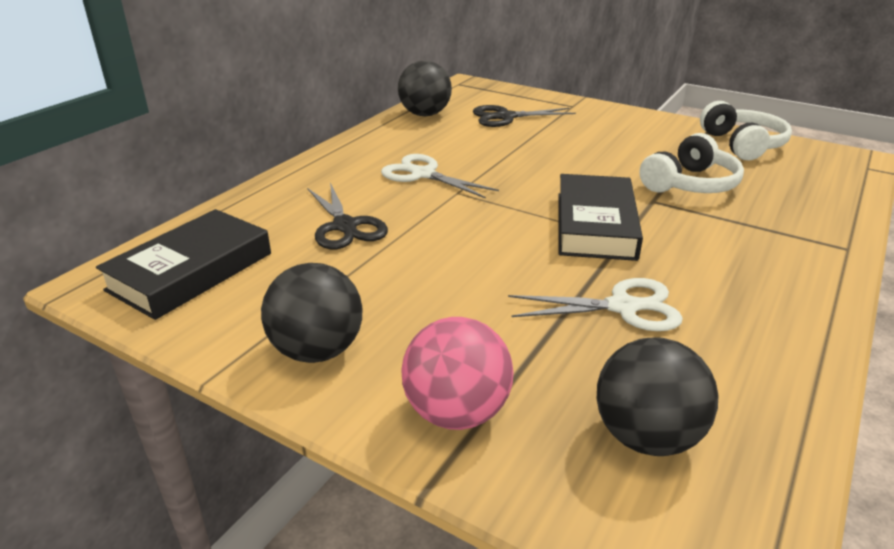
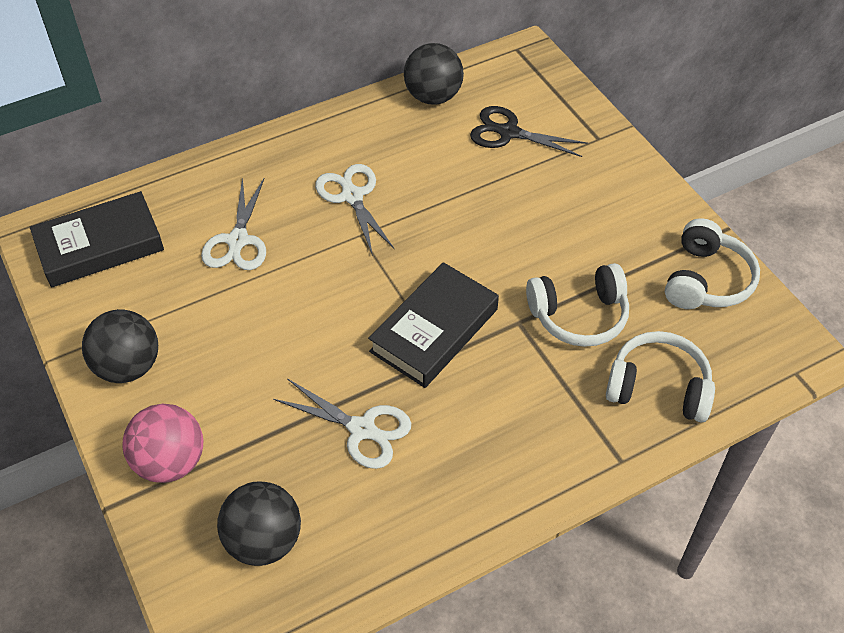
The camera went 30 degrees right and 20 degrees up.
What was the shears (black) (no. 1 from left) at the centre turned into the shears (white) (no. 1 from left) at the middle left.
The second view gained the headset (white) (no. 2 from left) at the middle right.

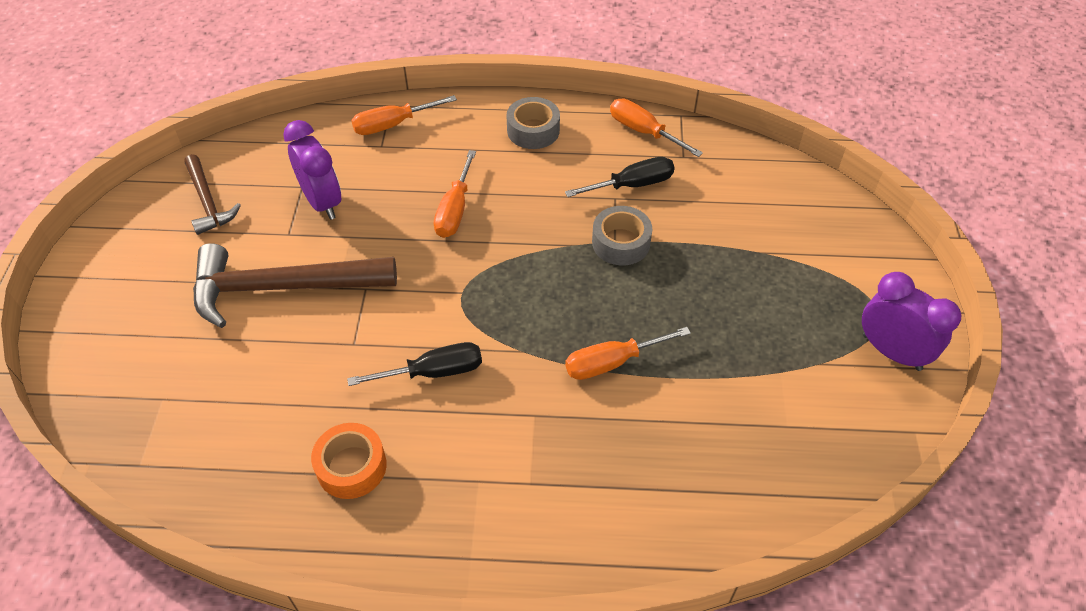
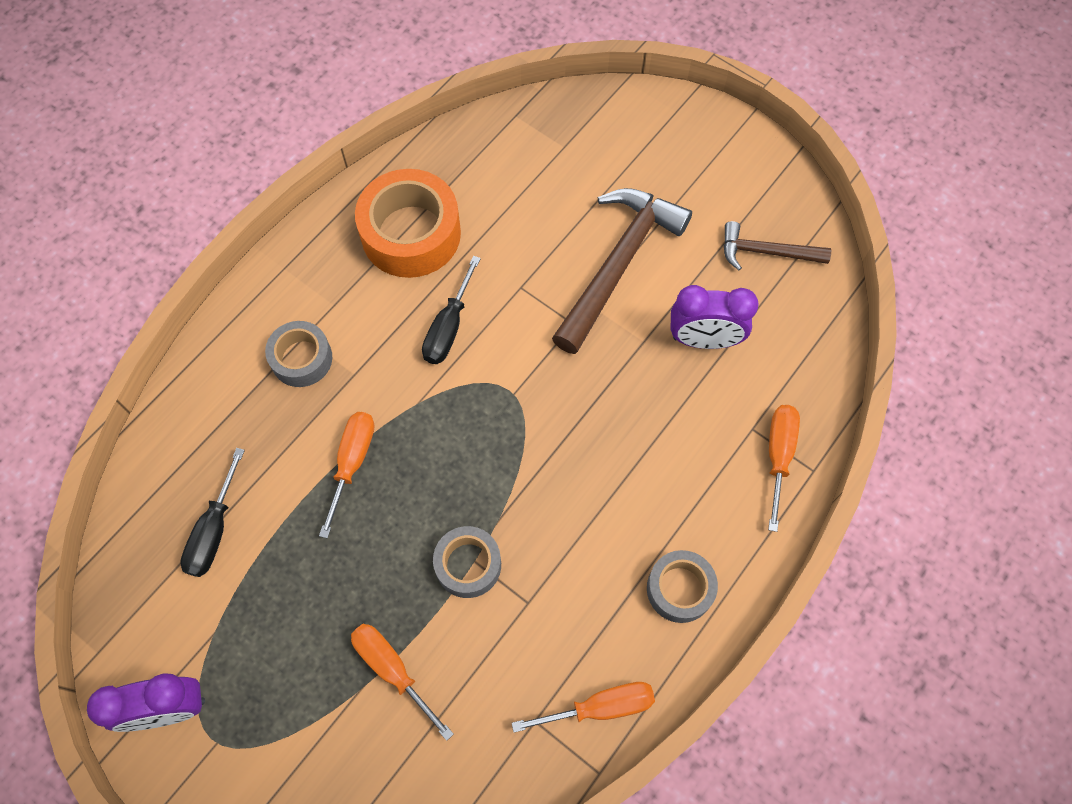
The camera went 125 degrees right and 15 degrees up.
The screwdriver (bright orange) (no. 2 from left) ended up elsewhere, having gone from the top centre to the bottom centre.
The screwdriver (black) (no. 2 from left in the first image) ended up elsewhere, having gone from the top centre to the middle left.
The size of the tape (bright orange) at the bottom left changed by a factor of 1.72.
The second view gained the tape (ash-grey) (no. 1 from left) at the middle left.

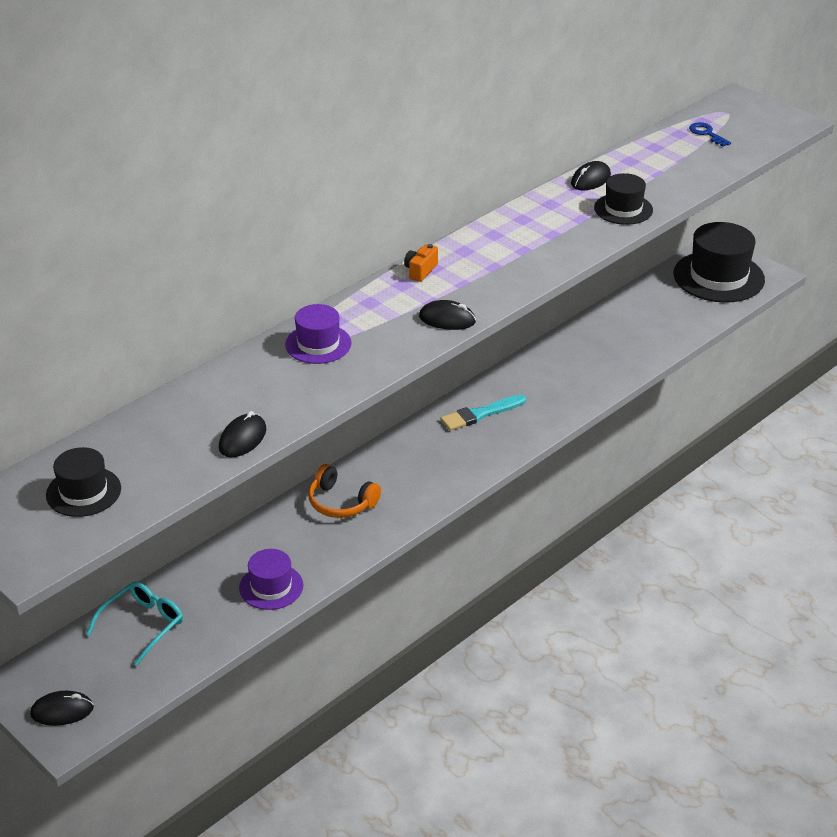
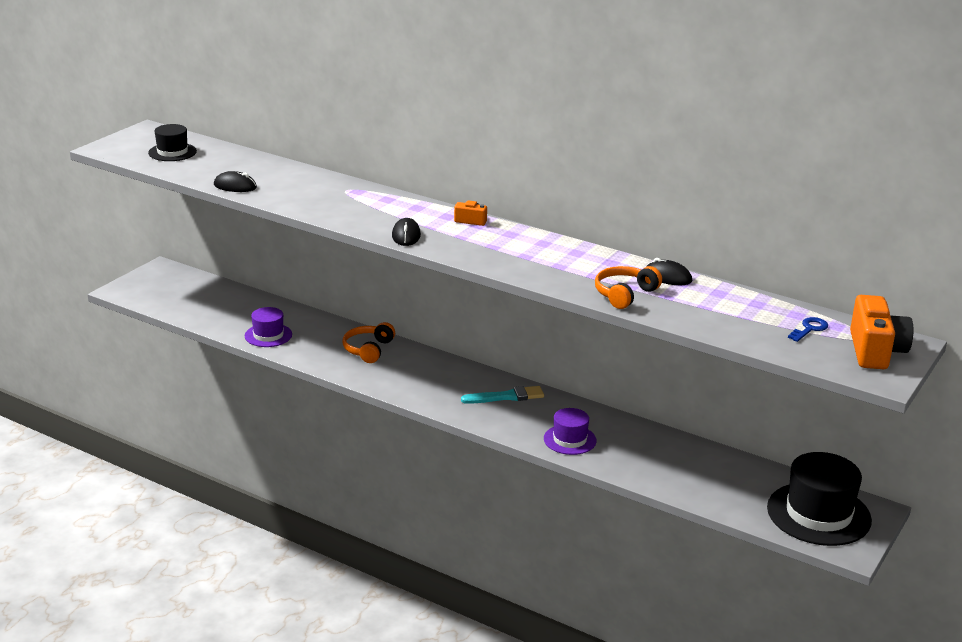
The camera went 75 degrees right and 10 degrees down.
Where the top hat (black) (no. 2 from left) stood at the top right, the headset (bright orange) (no. 2 from left) came to stand at the centre.
The top hat (royal purple) (no. 2 from left) ended up elsewhere, having gone from the centre to the bottom centre.
The paintbrush (teal) at the centre ended up facing another way, 120 degrees clockwise from before.
The second view lost the spectacles (teal) at the bottom left.
The second view lost the PC mouse (black) (no. 1 from left) at the bottom left.
The second view gained the camera (bright orange) (no. 2 from left) at the middle right.

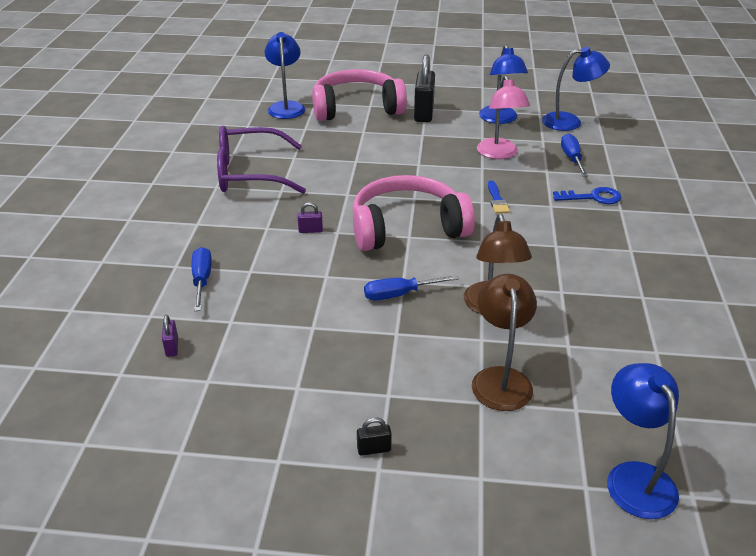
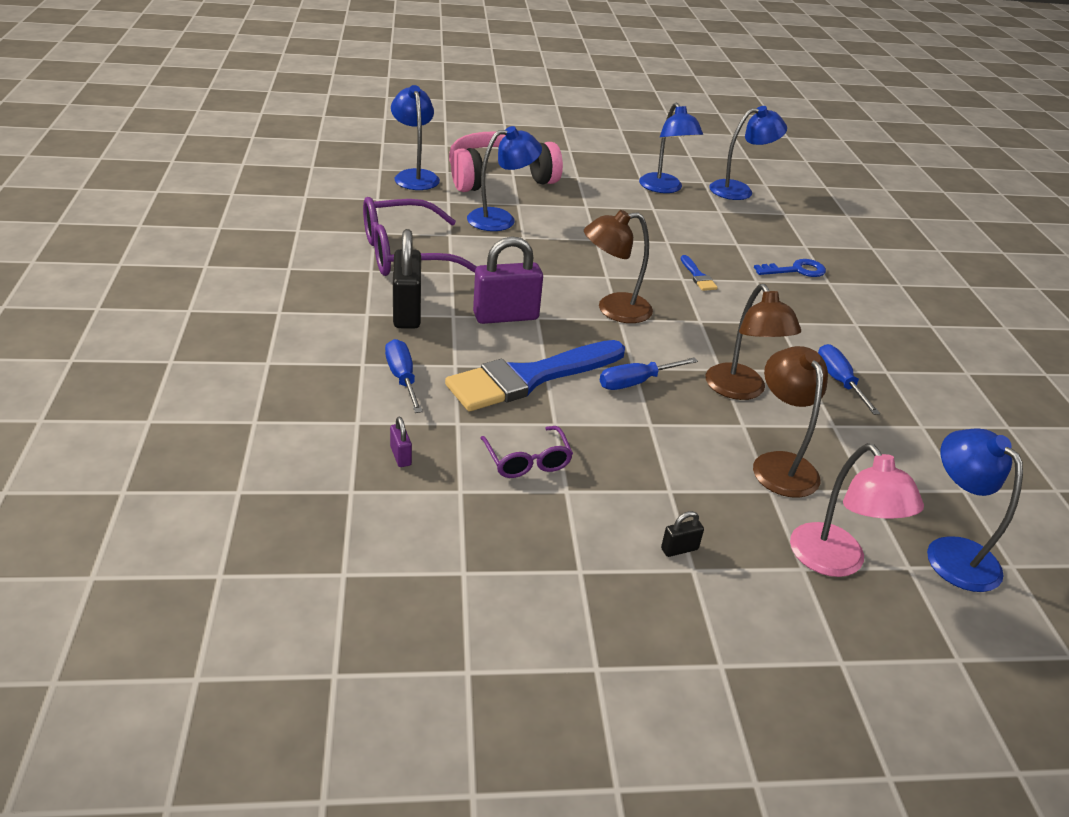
The camera went 15 degrees left and 0 degrees up.
The lock (black) (no. 2 from left in the first image) ended up elsewhere, having gone from the top centre to the centre.
The lamp (rose-pink) ended up elsewhere, having gone from the top centre to the middle right.
The screwdriver (cobalt) (no. 3 from left) ended up elsewhere, having gone from the top right to the middle right.
Where the headset (rose-pink) (no. 2 from left) stood at the centre, the lamp (russet) (no. 1 from left) came to stand at the top centre.
The size of the lock (royal purple) (no. 2 from left) at the centre changed by a factor of 2.28.
The second view gained the lamp (cobalt) (no. 2 from left) at the top centre.
The second view gained the paintbrush (cobalt) (no. 1 from left) at the centre.
The second view gained the spectacles (royal purple) (no. 2 from left) at the centre.

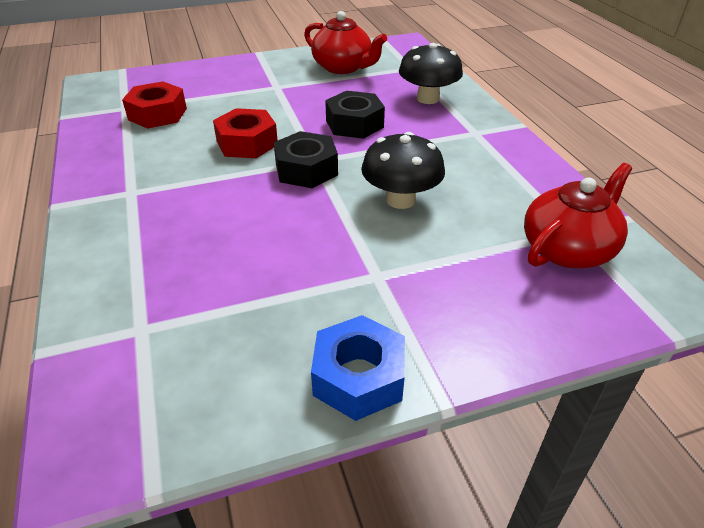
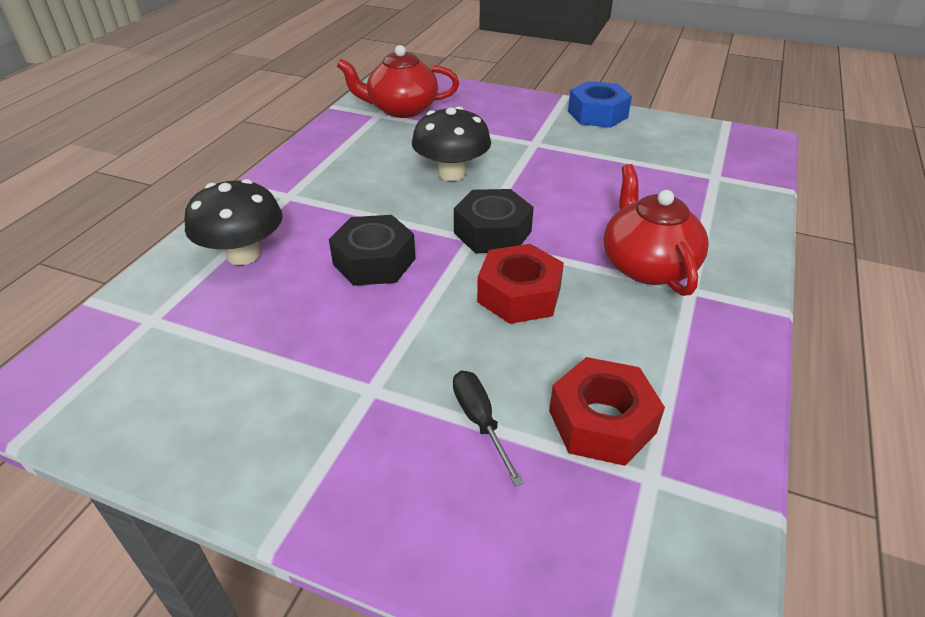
The camera went 140 degrees left and 0 degrees up.
The tea pot (crimson) (no. 1 from left in the first image) ended up elsewhere, having gone from the top centre to the middle right.
The second view gained the screwdriver (black) at the bottom centre.

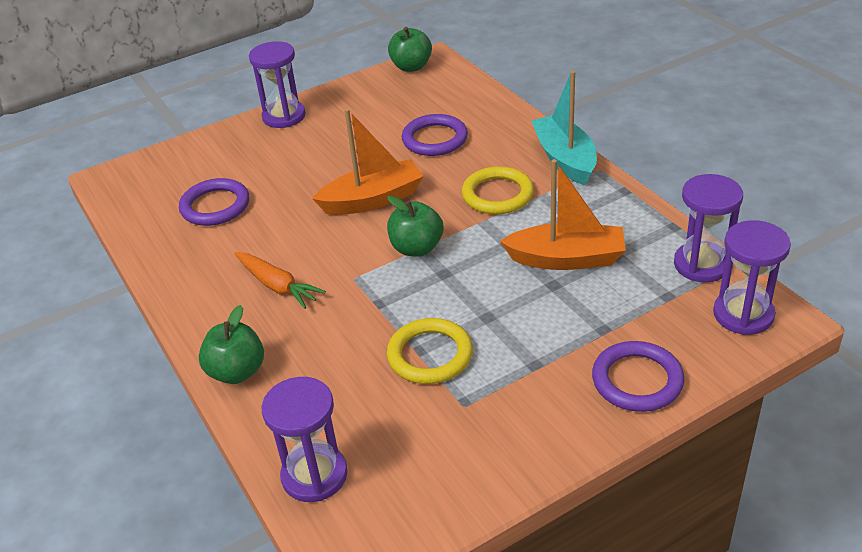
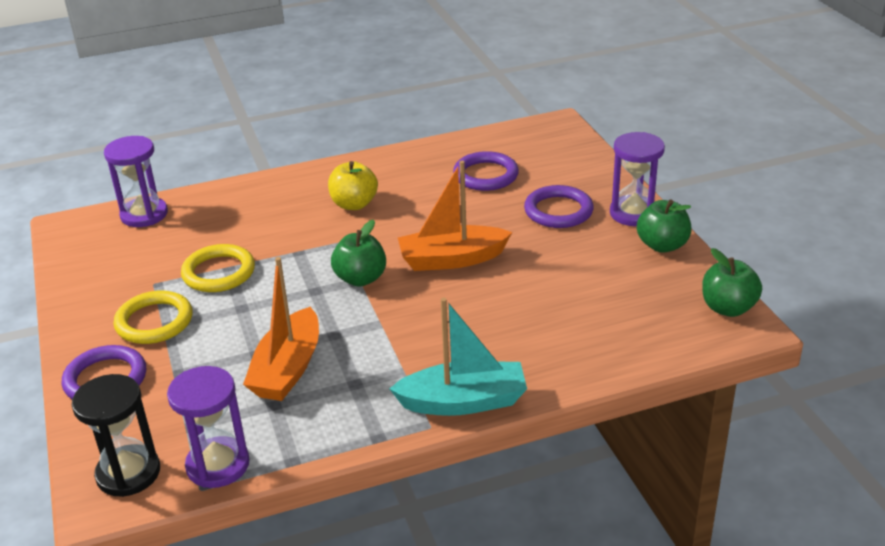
The camera went 100 degrees right and 5 degrees down.
The boat (bright orange) (no. 1 from left in the first image) at the top centre ended up facing another way, 90 degrees clockwise from before.
The hoop (royal purple) (no. 2 from left in the first image) ended up elsewhere, having gone from the top centre to the centre.
The hoop (golden) (no. 2 from left in the first image) ended up elsewhere, having gone from the centre to the middle left.
What was the hourglass (royal purple) (no. 4 from left) at the middle right turned into the hourglass (black) at the bottom left.
Where the toy carrot (bright orange) stood at the middle left, the toy apple (golden) came to stand at the centre.
The toy apple (emerald) (no. 1 from left in the first image) ended up elsewhere, having gone from the middle left to the middle right.

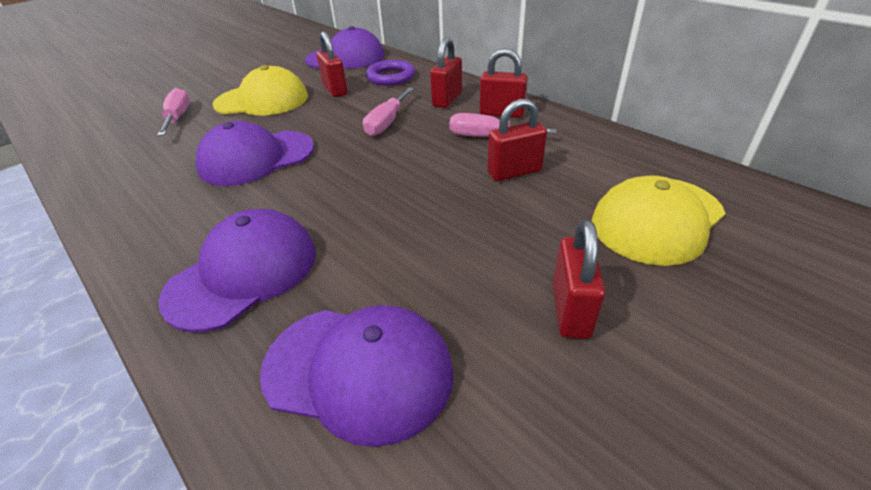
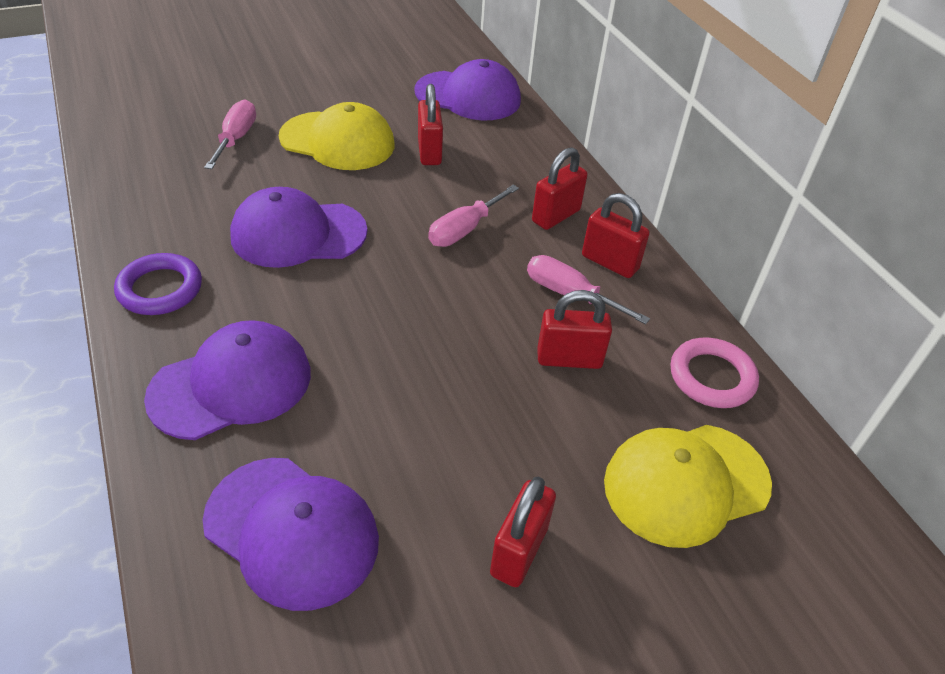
The camera went 15 degrees right and 5 degrees up.
The hoop (royal purple) ended up elsewhere, having gone from the top centre to the middle left.
The second view gained the hoop (rose-pink) at the middle right.

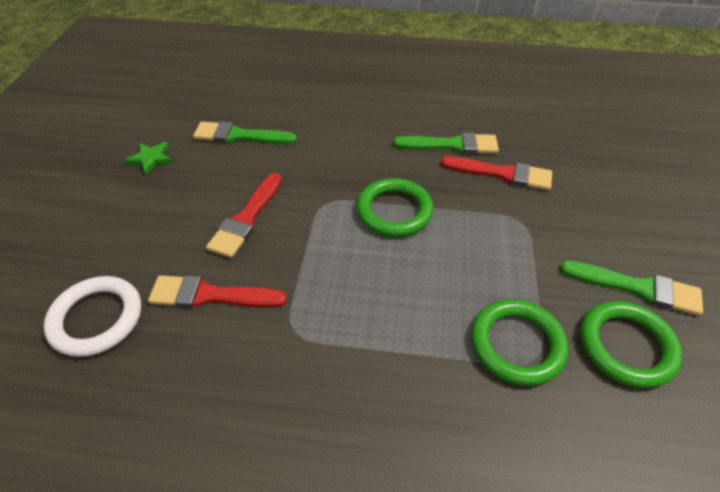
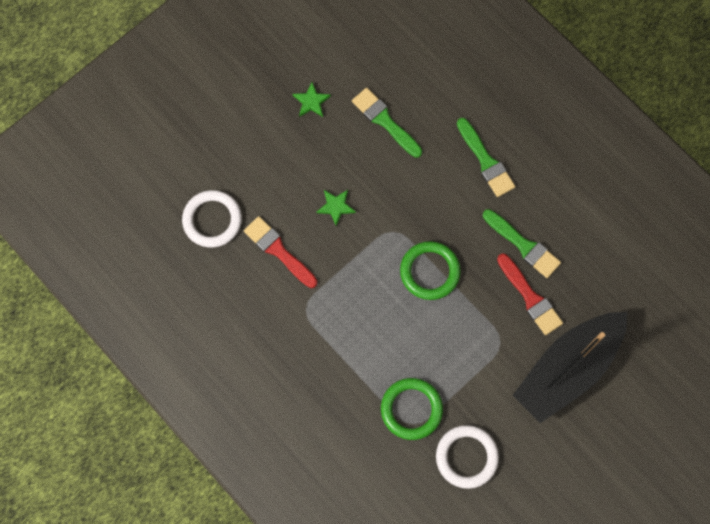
The camera went 40 degrees right and 25 degrees up.
Where the paintbrush (crimson) (no. 2 from left) stood at the centre, the star (emerald) (no. 2 from left) came to stand at the centre.
The paintbrush (emerald) (no. 3 from left in the first image) ended up elsewhere, having gone from the middle right to the top right.
What was the hoop (emerald) (no. 3 from left) at the bottom right turned into the hoop (white) (no. 2 from left) at the bottom centre.
The second view gained the boat (black) at the bottom right.

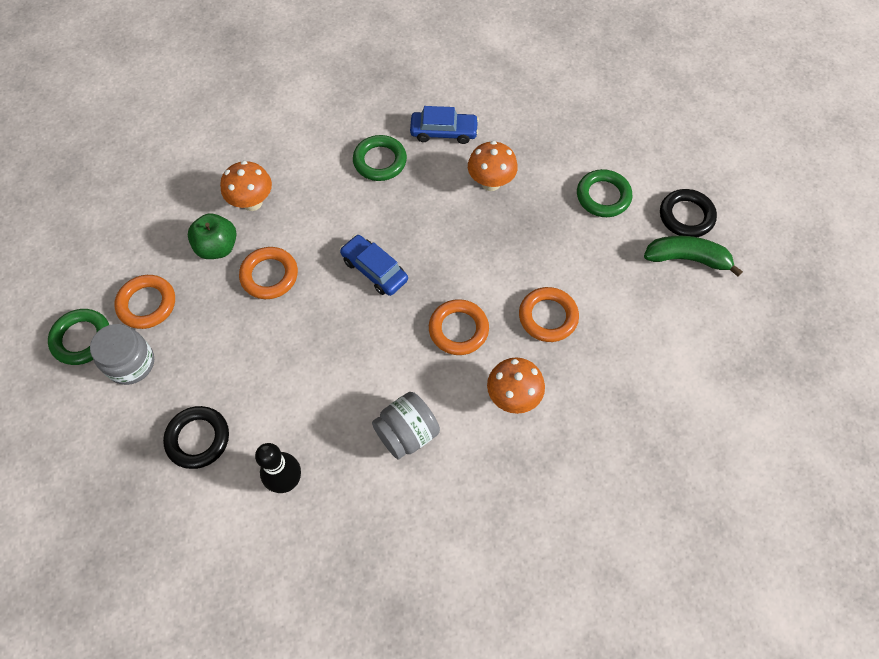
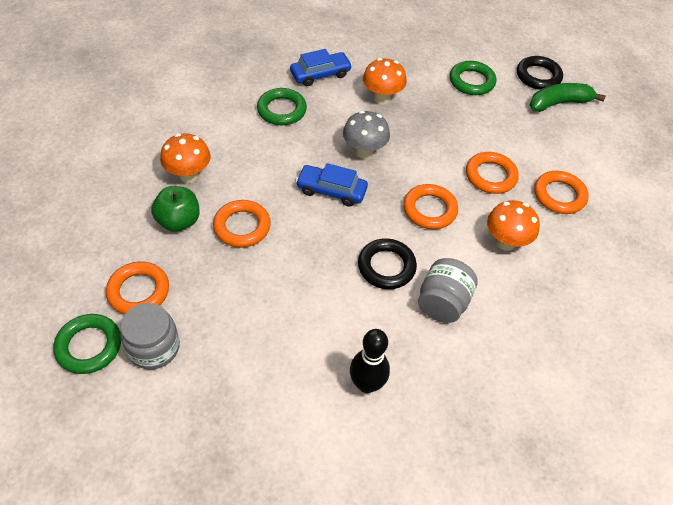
The camera went 30 degrees left and 10 degrees down.
The hoop (black) (no. 1 from left) ended up elsewhere, having gone from the middle left to the centre.
The second view gained the mushroom (ash-grey) at the top centre.
The second view gained the hoop (bright orange) (no. 5 from left) at the middle right.

